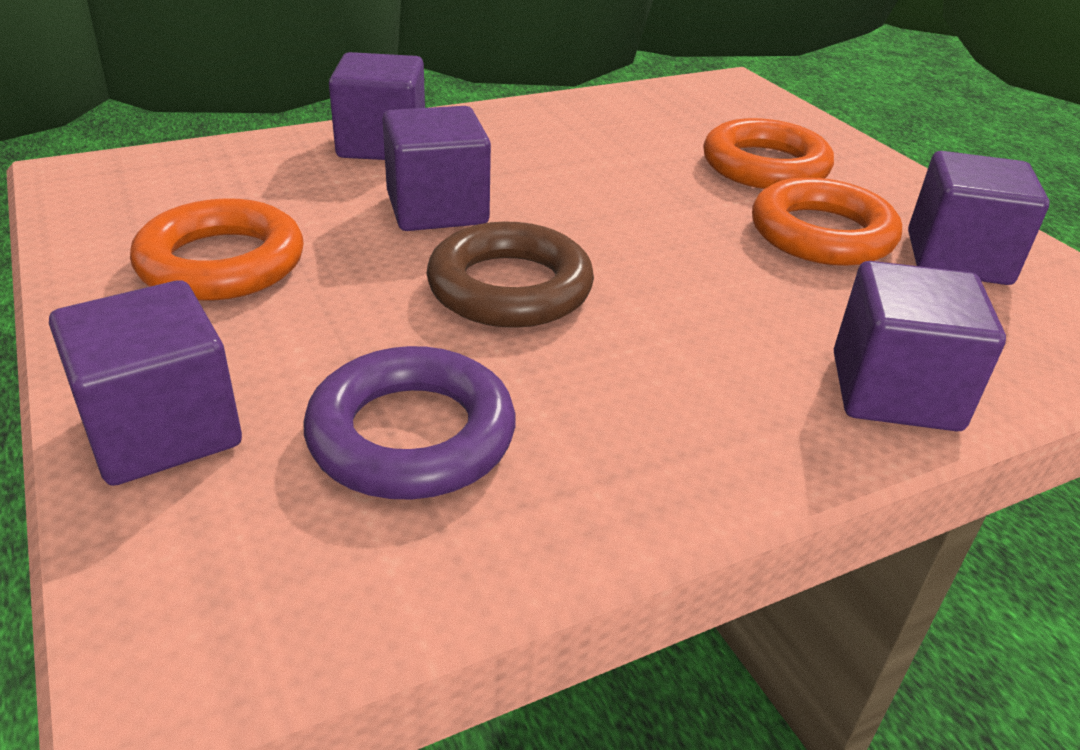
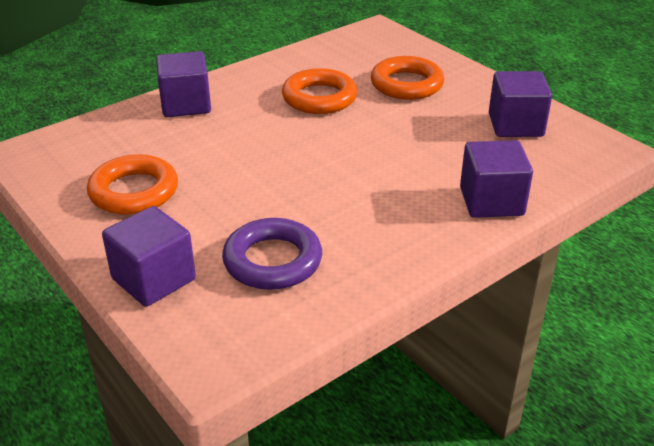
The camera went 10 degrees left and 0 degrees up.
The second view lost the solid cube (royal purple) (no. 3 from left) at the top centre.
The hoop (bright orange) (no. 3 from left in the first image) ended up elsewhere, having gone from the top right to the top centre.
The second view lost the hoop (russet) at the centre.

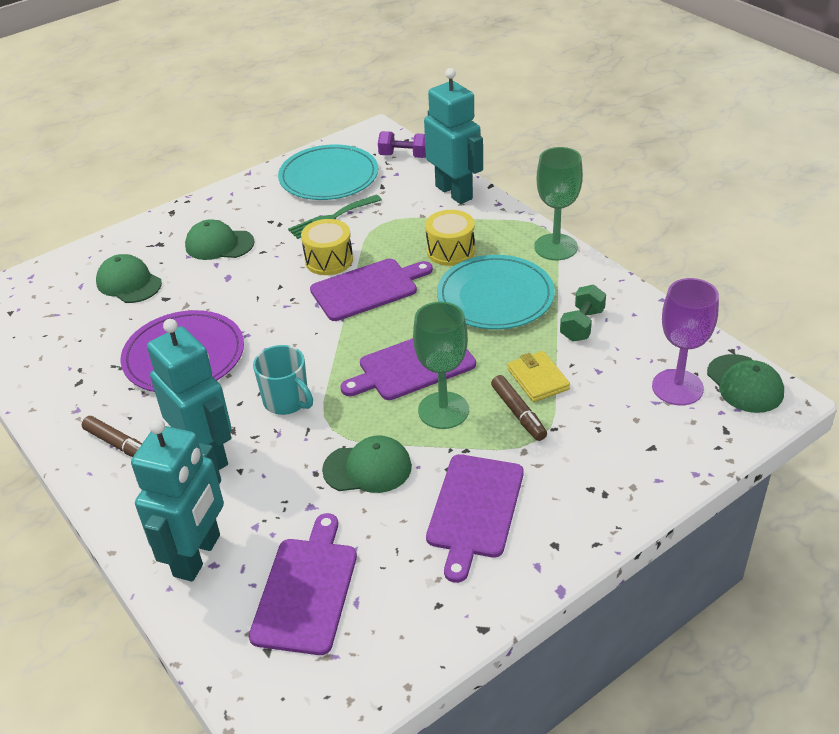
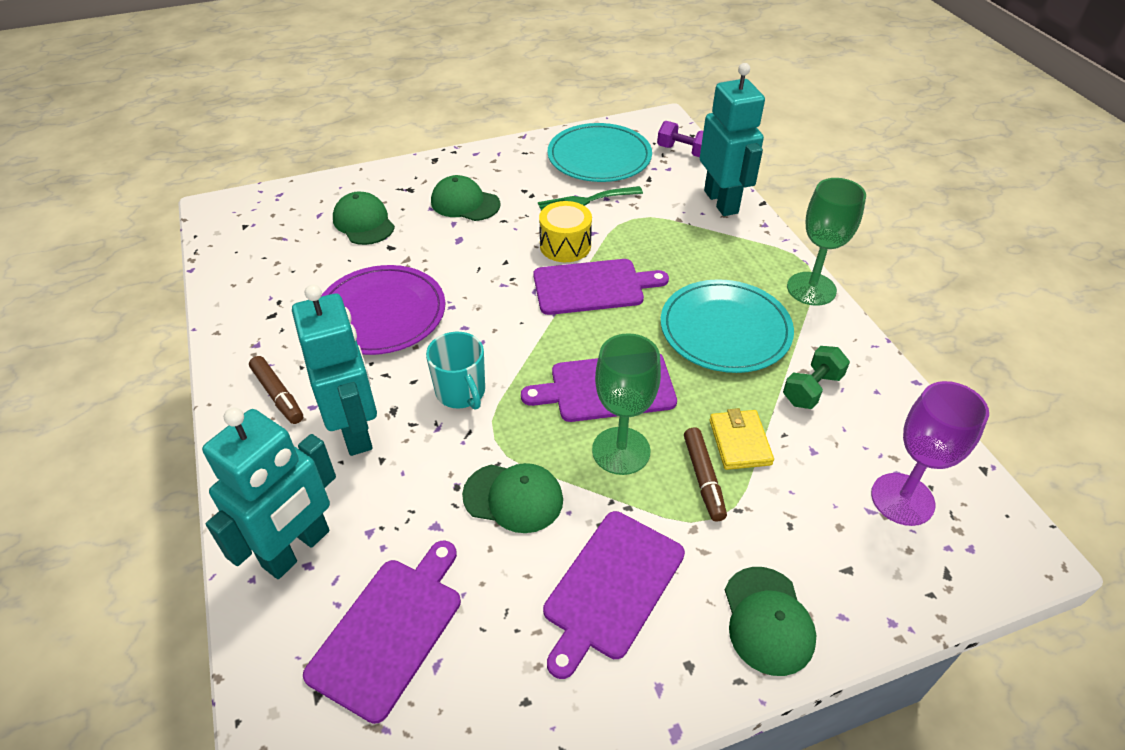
The camera went 15 degrees right and 5 degrees up.
The second view lost the drum (golden) (no. 2 from left) at the top centre.
The baseball cap (emerald) (no. 4 from left) ended up elsewhere, having gone from the middle right to the bottom right.

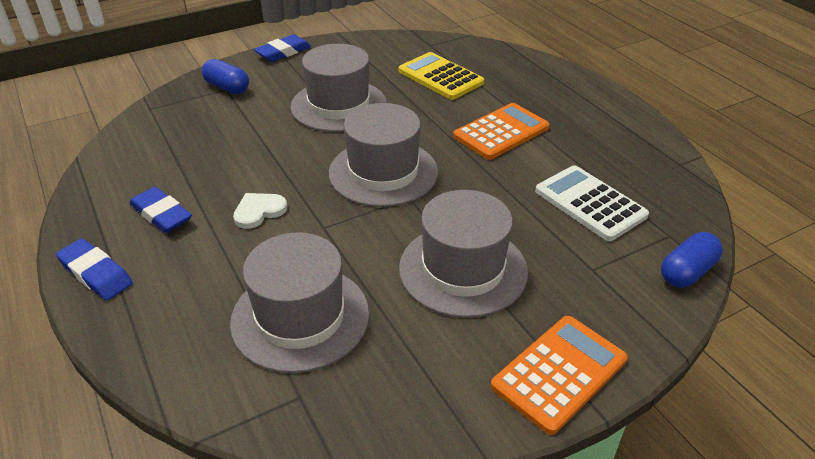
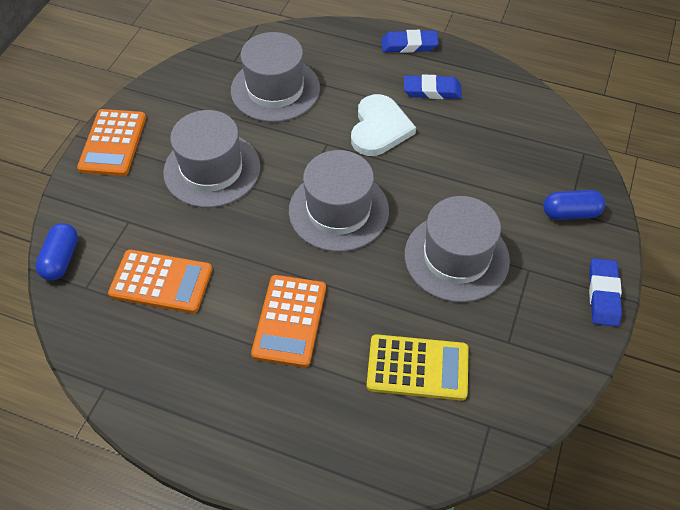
The camera went 140 degrees right and 15 degrees up.
What was the calculator (white) at the middle right turned into the calculator (bright orange) (no. 2 from left) at the middle left.
The size of the heart shape (white) at the middle left changed by a factor of 1.71.

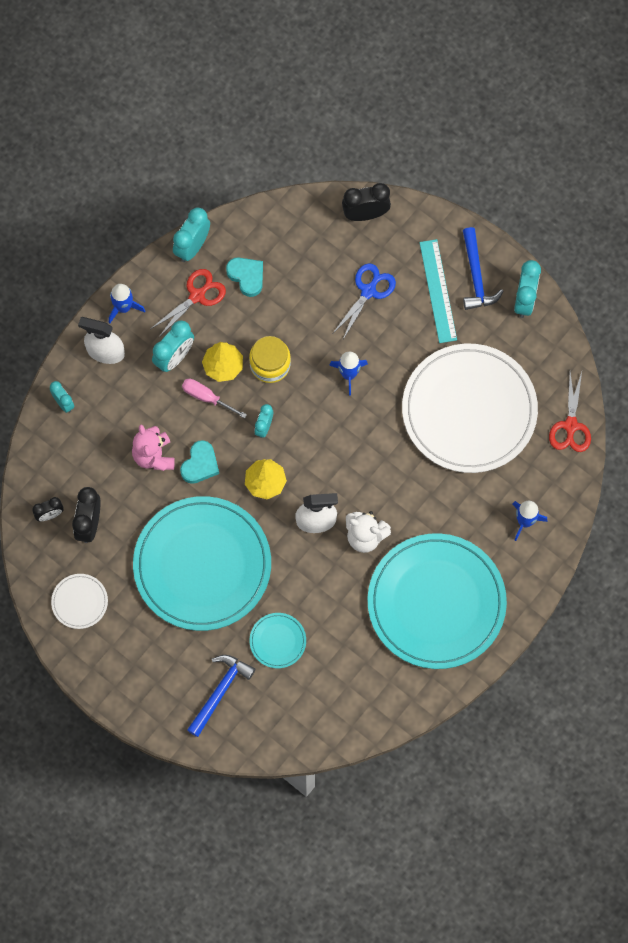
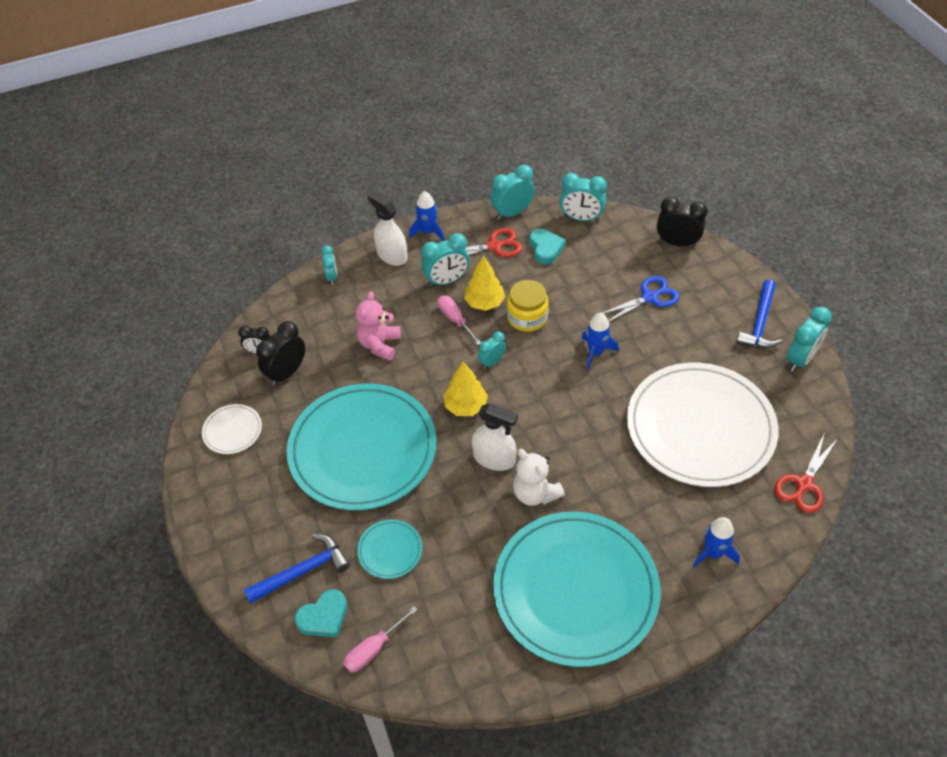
The camera went 30 degrees right and 20 degrees down.
The second view lost the straightedge (teal) at the top right.
The heart shape (teal) (no. 1 from left) ended up elsewhere, having gone from the middle left to the bottom centre.
The second view gained the alarm clock (teal) (no. 5 from left) at the top centre.
The second view gained the screwdriver (rose-pink) (no. 1 from left) at the bottom centre.

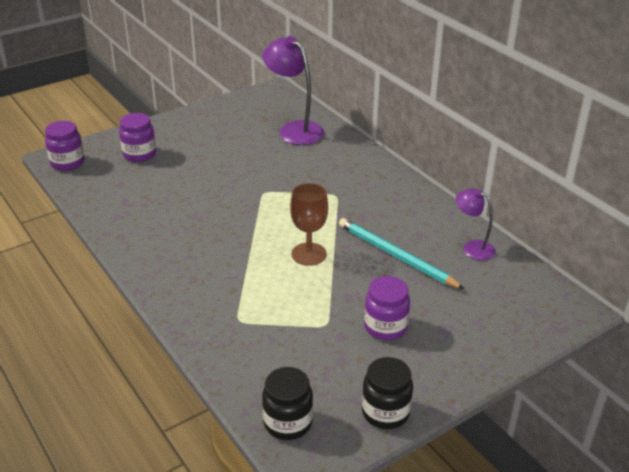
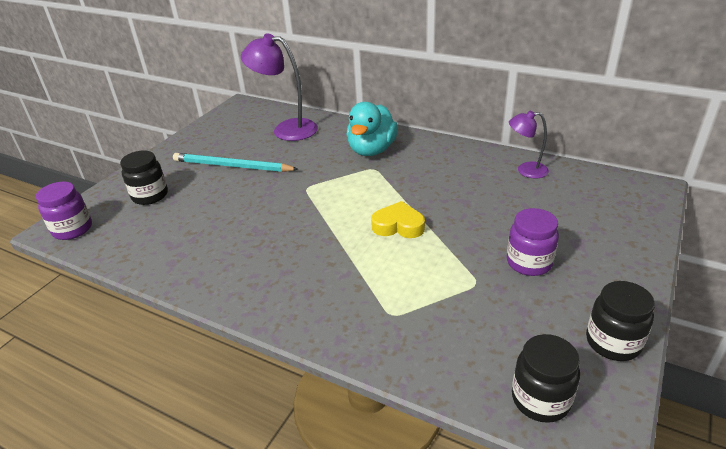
The camera went 25 degrees left and 0 degrees up.
What was the jam jar (royal purple) (no. 2 from left) at the top left turned into the jam jar (black) (no. 1 from left) at the middle left.
Where the goblet (russet) stood at the centre, the heart shape (golden) came to stand at the centre.
The lead pencil (teal) ended up elsewhere, having gone from the centre to the middle left.
The second view gained the rubber duck (teal) at the top centre.

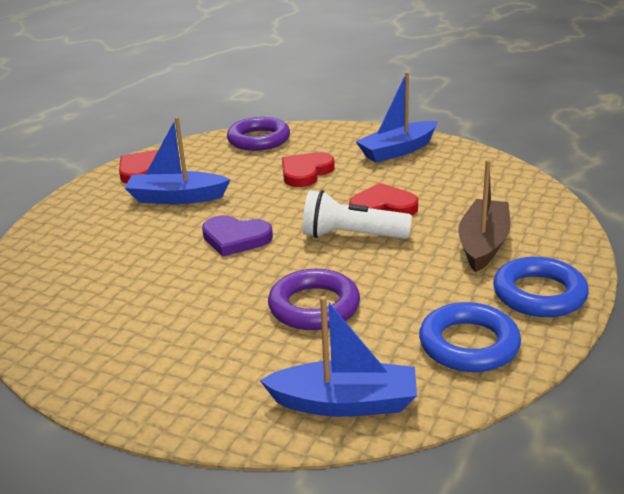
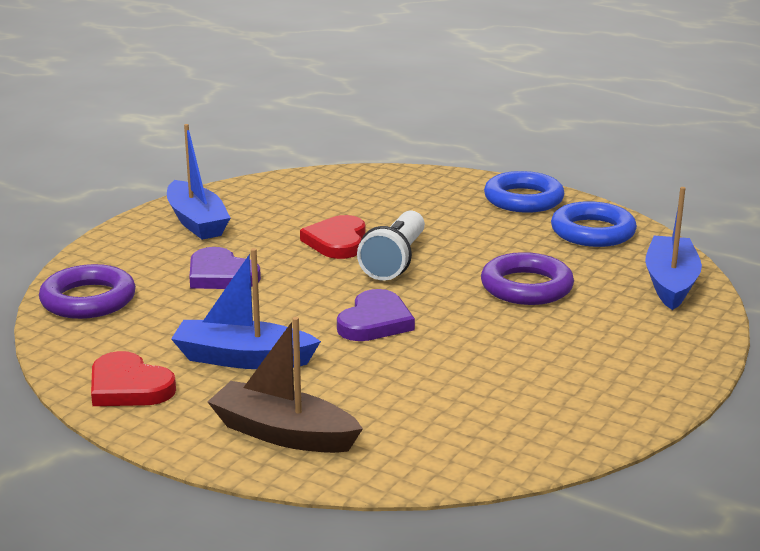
The camera went 85 degrees left and 5 degrees down.
The boat (cobalt) (no. 1 from left in the first image) at the top left ended up facing another way, 90 degrees clockwise from before.
What was the heart shape (crimson) (no. 2 from left) at the centre turned into the heart shape (royal purple) (no. 1 from left) at the middle left.
The boat (russet) ended up elsewhere, having gone from the middle right to the bottom centre.

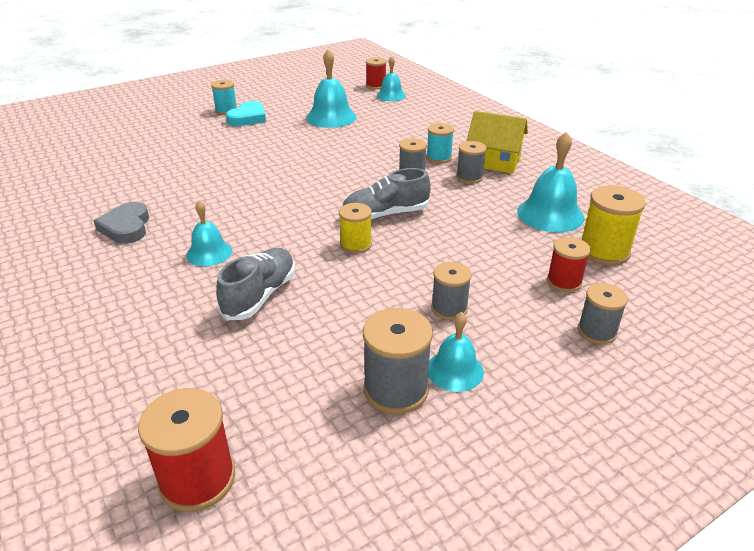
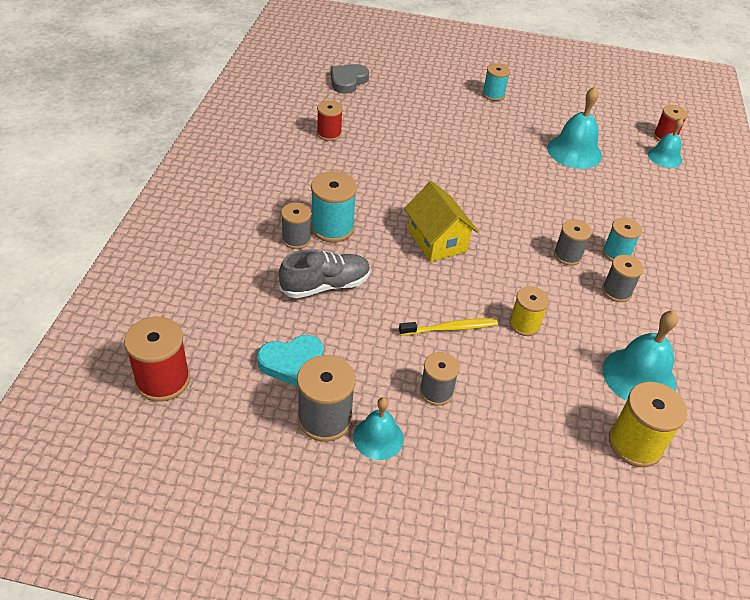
The camera went 40 degrees right and 10 degrees up.
The heart shape (teal) ended up elsewhere, having gone from the top left to the centre.
The house (golden) ended up elsewhere, having gone from the top centre to the centre.
The second view lost the lace-up shoe (ash-grey) (no. 2 from left) at the centre.
Where the hand bell (teal) (no. 1 from left) stood at the middle left, the spool (teal) (no. 1 from left) came to stand at the centre.
The heart shape (ash-grey) ended up elsewhere, having gone from the middle left to the top centre.
The spool (golden) (no. 1 from left) ended up elsewhere, having gone from the centre to the middle right.
The spool (crimson) (no. 3 from left in the first image) ended up elsewhere, having gone from the middle right to the top centre.
The spool (ash-grey) (no. 5 from left in the first image) ended up elsewhere, having gone from the middle right to the centre.
The second view gained the dental brush (golden) at the centre.

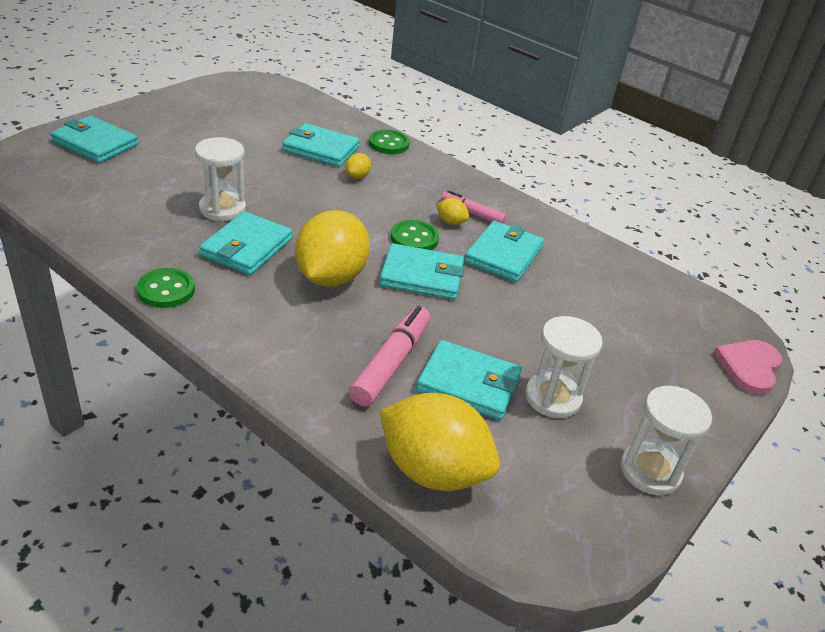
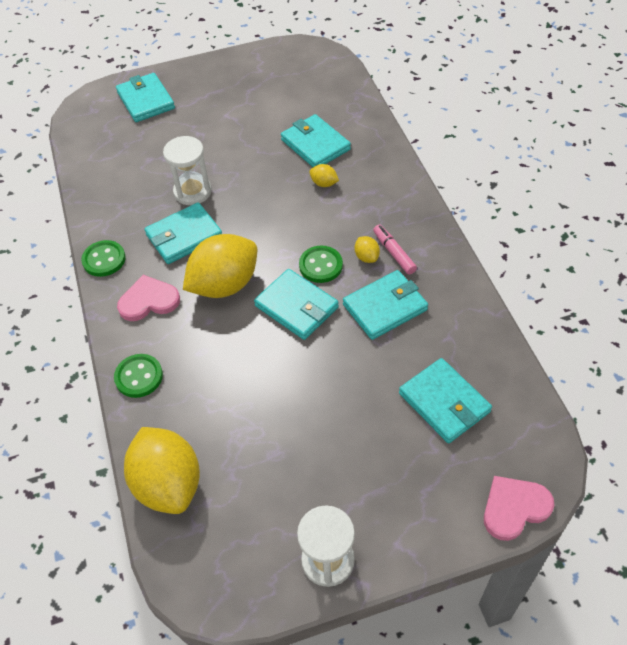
The camera went 40 degrees right and 15 degrees up.
The sewing button (emerald) (no. 2 from left) ended up elsewhere, having gone from the top centre to the middle left.
The toy lemon (golden) (no. 2 from left in the first image) at the top centre ended up facing another way, 60 degrees clockwise from before.
The second view lost the felt pen (rose-pink) (no. 1 from left) at the centre.
The second view lost the hourglass (white) (no. 2 from left) at the middle right.
The billfold (teal) (no. 5 from left in the first image) ended up elsewhere, having gone from the centre to the middle right.
The second view gained the heart shape (rose-pink) (no. 1 from left) at the middle left.

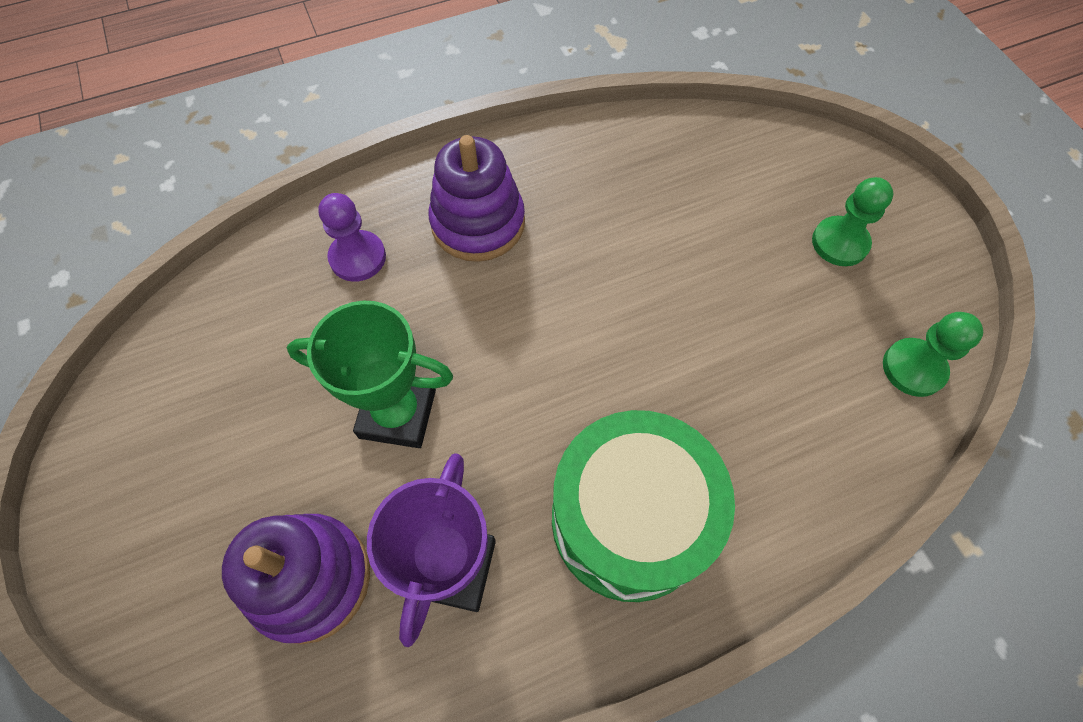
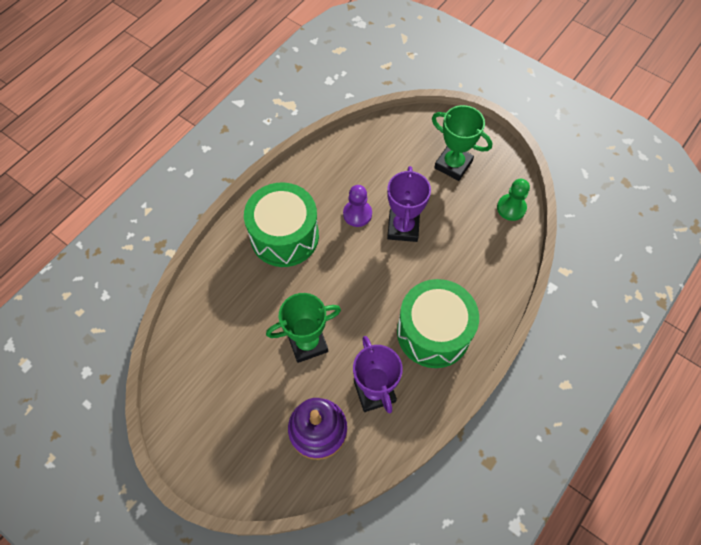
The camera went 30 degrees left and 0 degrees up.
Where the ring stacker (royal purple) (no. 2 from left) stood at the top centre, the drum (emerald) (no. 1 from left) came to stand at the centre.
Where the chess pawn (emerald) (no. 1 from left) stood at the top right, the trophy (emerald) (no. 2 from left) came to stand at the top centre.
The chess pawn (royal purple) ended up elsewhere, having gone from the top left to the centre.
The second view gained the trophy (royal purple) (no. 2 from left) at the centre.

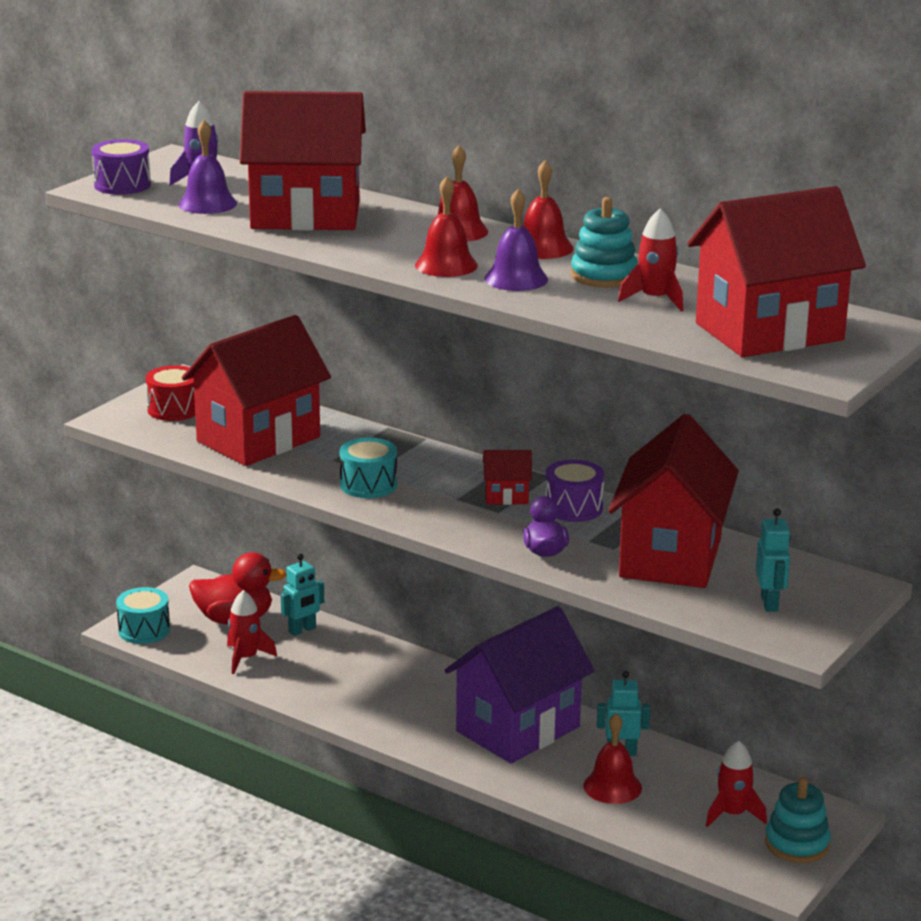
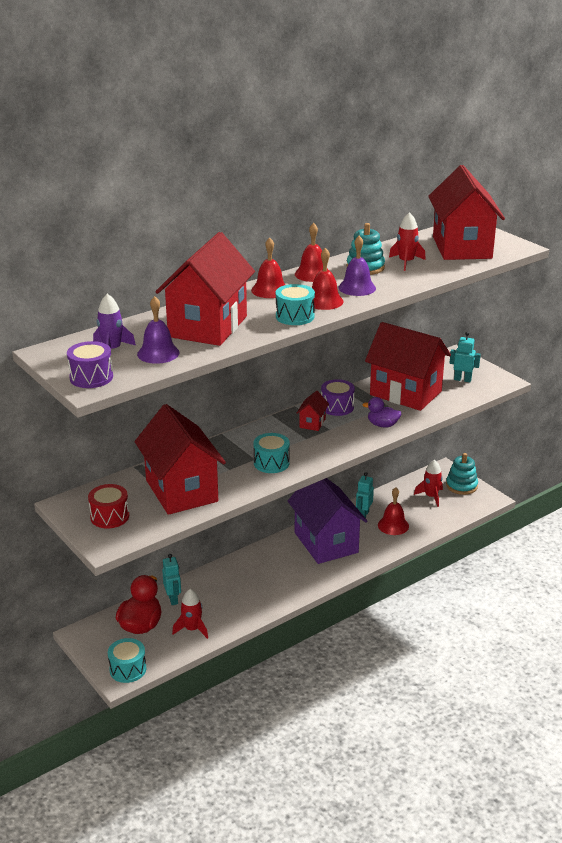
The camera went 70 degrees left and 5 degrees up.
The second view gained the drum (teal) (no. 3 from left) at the centre.

